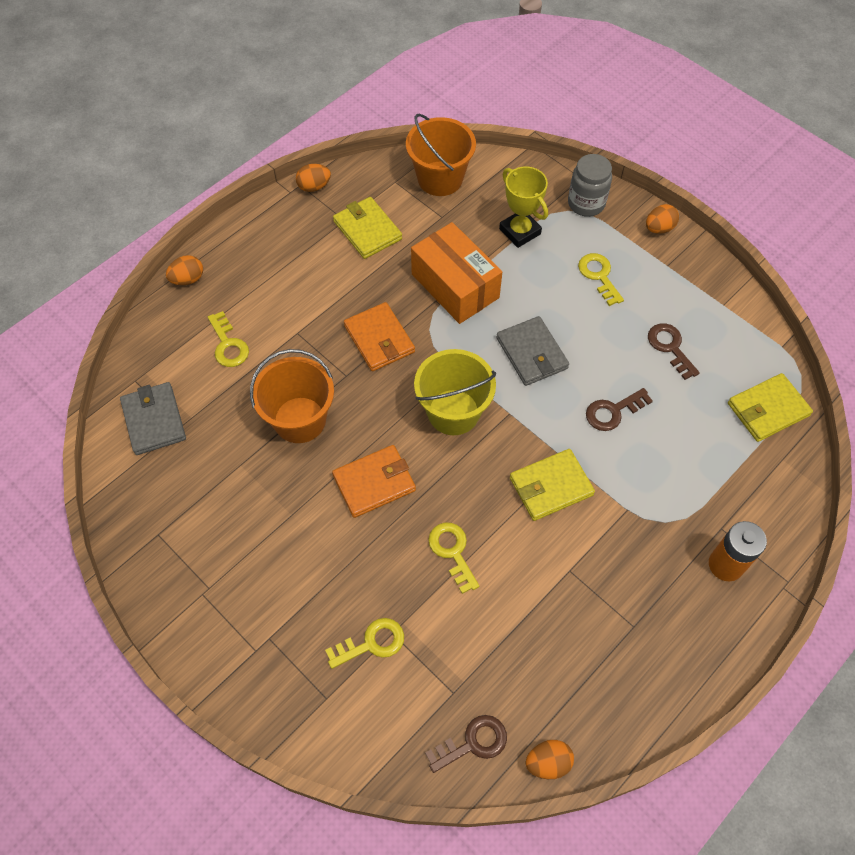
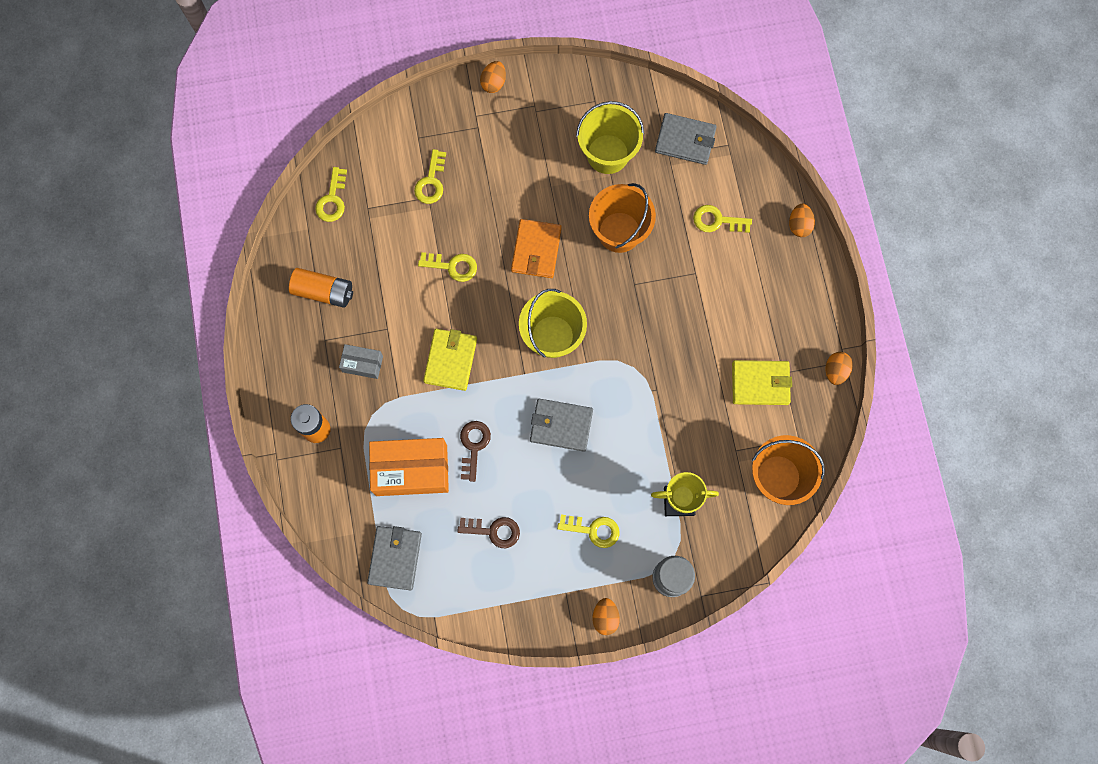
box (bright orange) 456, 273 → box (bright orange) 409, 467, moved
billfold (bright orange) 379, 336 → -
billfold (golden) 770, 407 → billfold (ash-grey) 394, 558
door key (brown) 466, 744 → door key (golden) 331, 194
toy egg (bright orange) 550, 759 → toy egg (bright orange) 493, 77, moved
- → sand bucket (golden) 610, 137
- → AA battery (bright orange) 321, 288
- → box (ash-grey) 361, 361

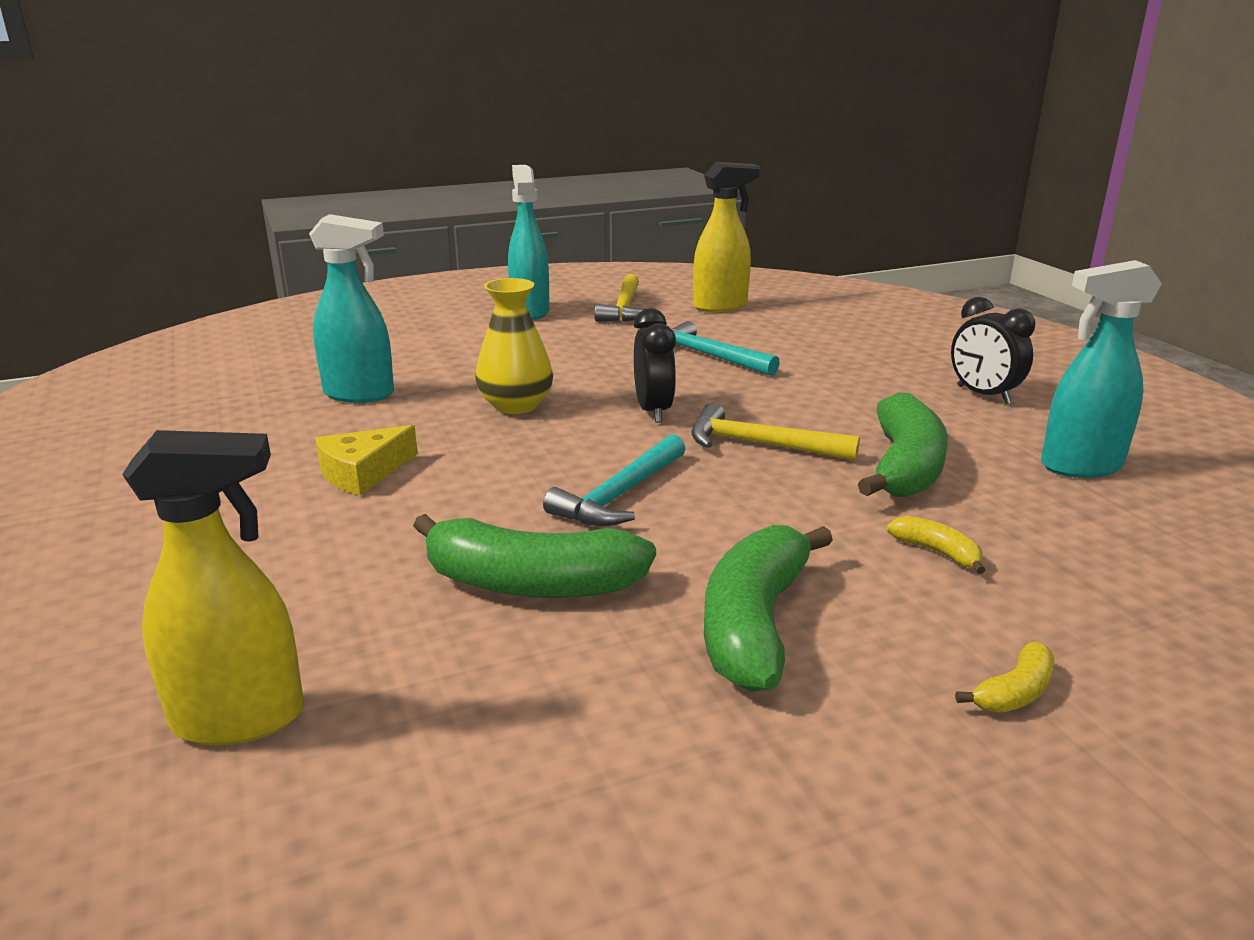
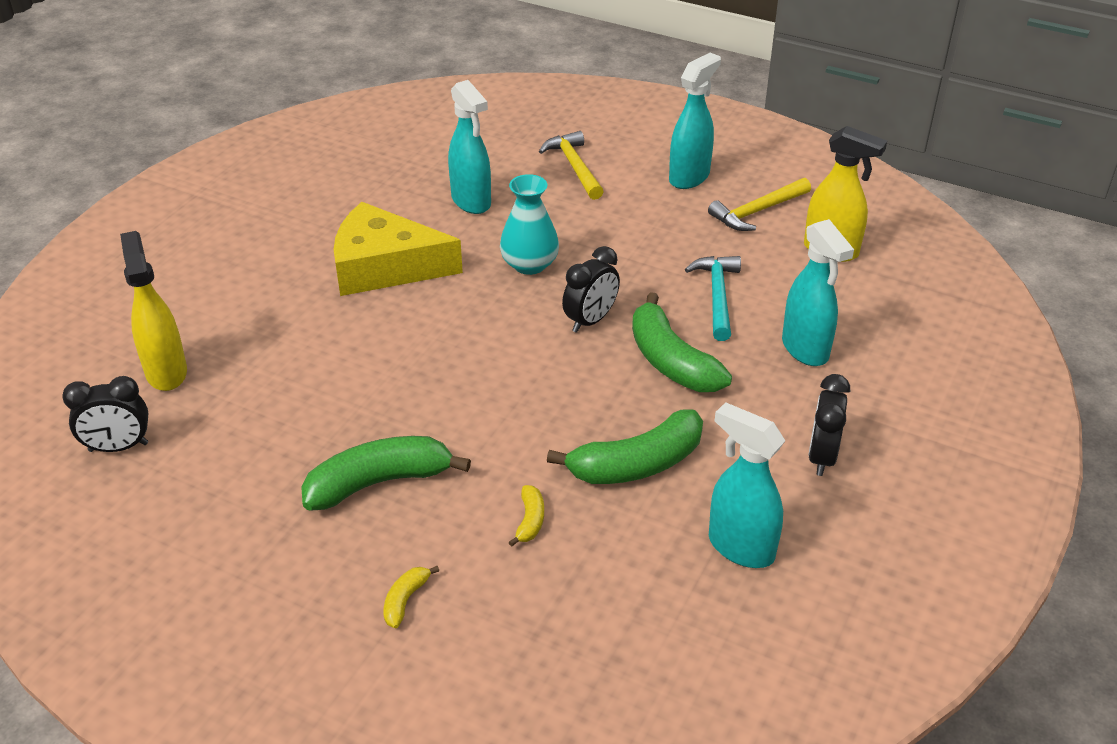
flower vase (golden) 514, 346 → flower vase (teal) 529, 224
carpenter's hammer (golden) 775, 432 → carpenter's hammer (golden) 571, 165, moved
cheese wedge (golden) 366, 460 → cheese wedge (golden) 398, 249, x1.87
spray cleaner (golden) 213, 587 → spray cleaner (golden) 153, 311, 150 degrees counterclockwise
carpenter's hammer (teal) 614, 480 → -
banana fruit (leaf-green) 534, 556 → banana fruit (leaf-green) 682, 342, moved
banana fruit (golden) 1004, 677 → banana fruit (golden) 411, 597, 105 degrees clockwise
- → spray cleaner (teal) 818, 292
- → clock (jet-black) 105, 414

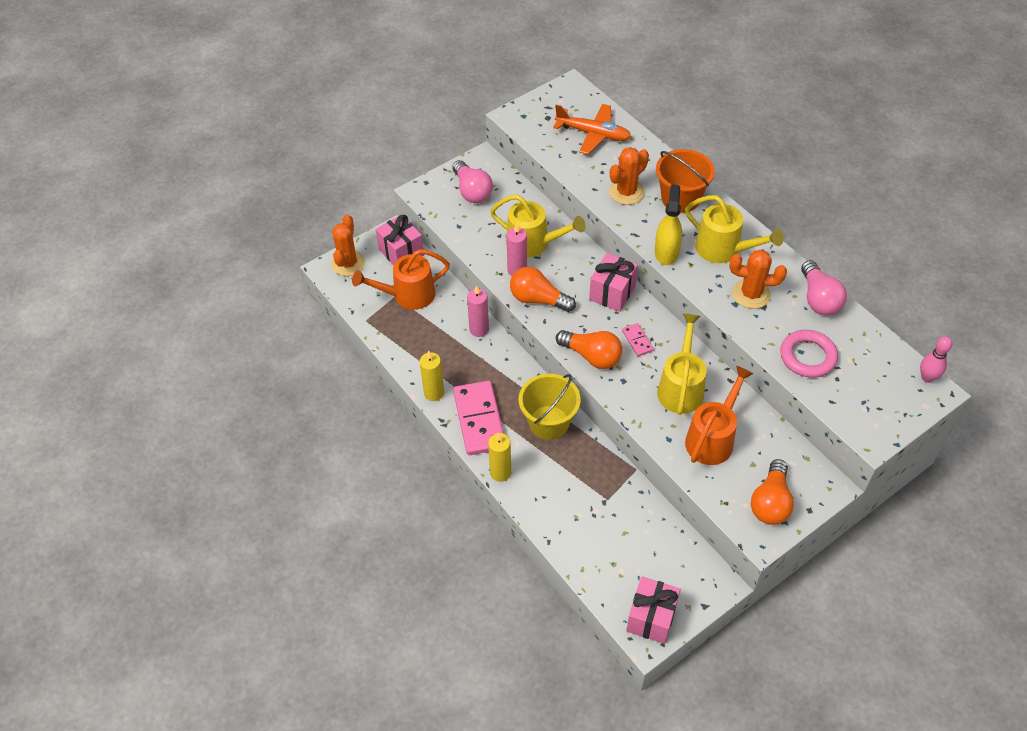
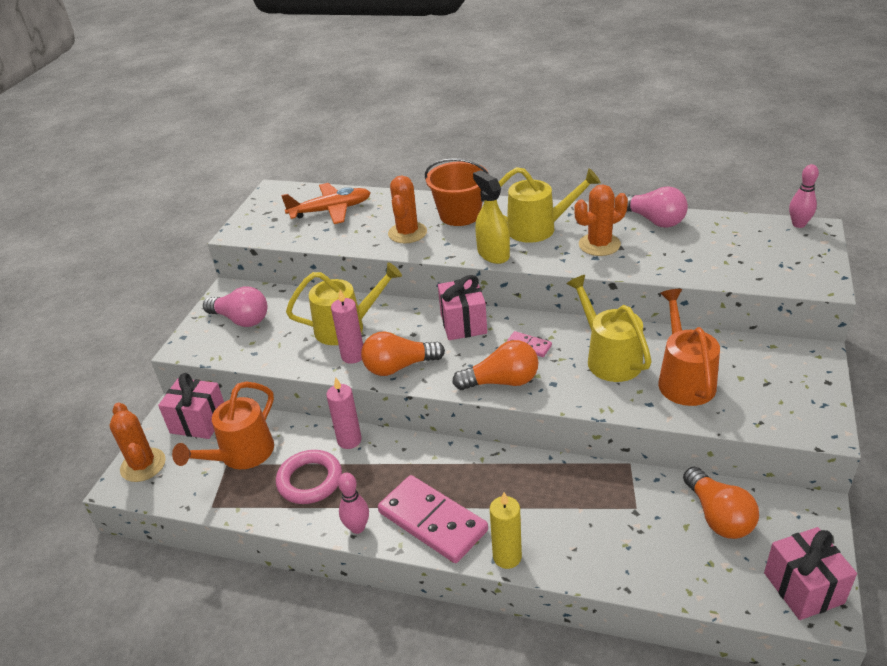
torus (rose-pink) 809, 354 → torus (rose-pink) 309, 477, moved
wax candle (golden) 431, 376 → skittle (rose-pink) 353, 503
sand bucket (golden) 550, 407 → -
lightbulb (bright orange) 772, 492 → lightbulb (bright orange) 721, 503, moved

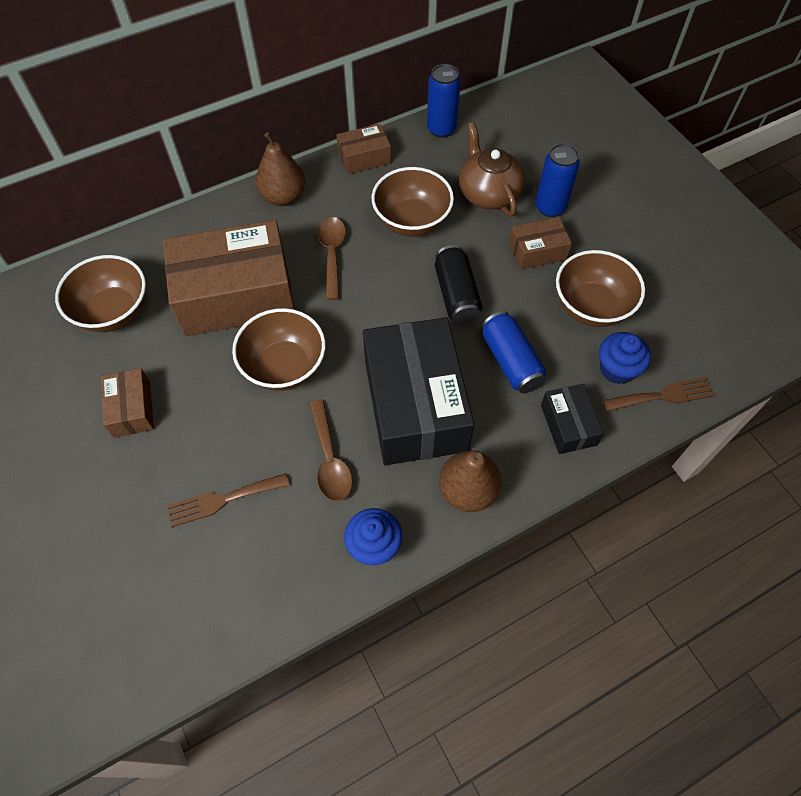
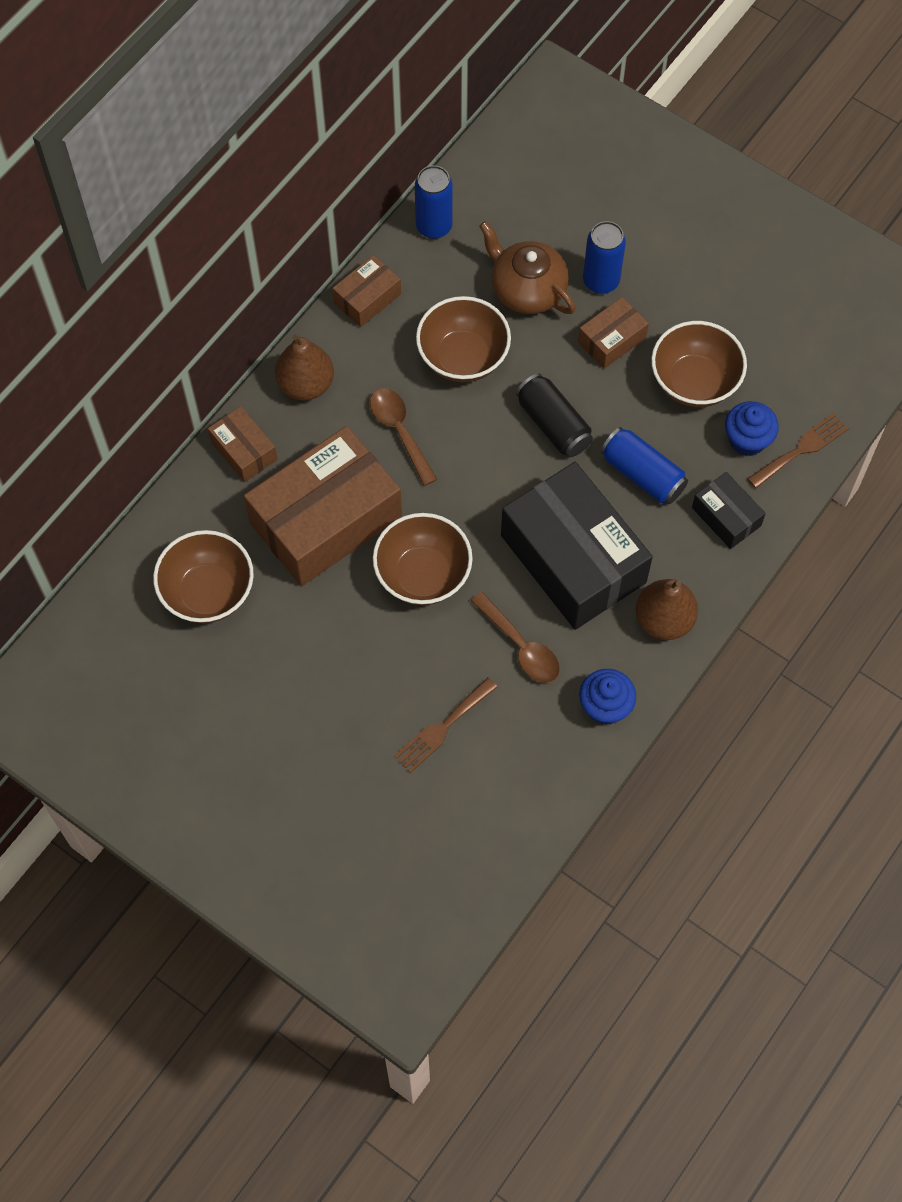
box (brown) 127, 403 → box (brown) 242, 444, moved

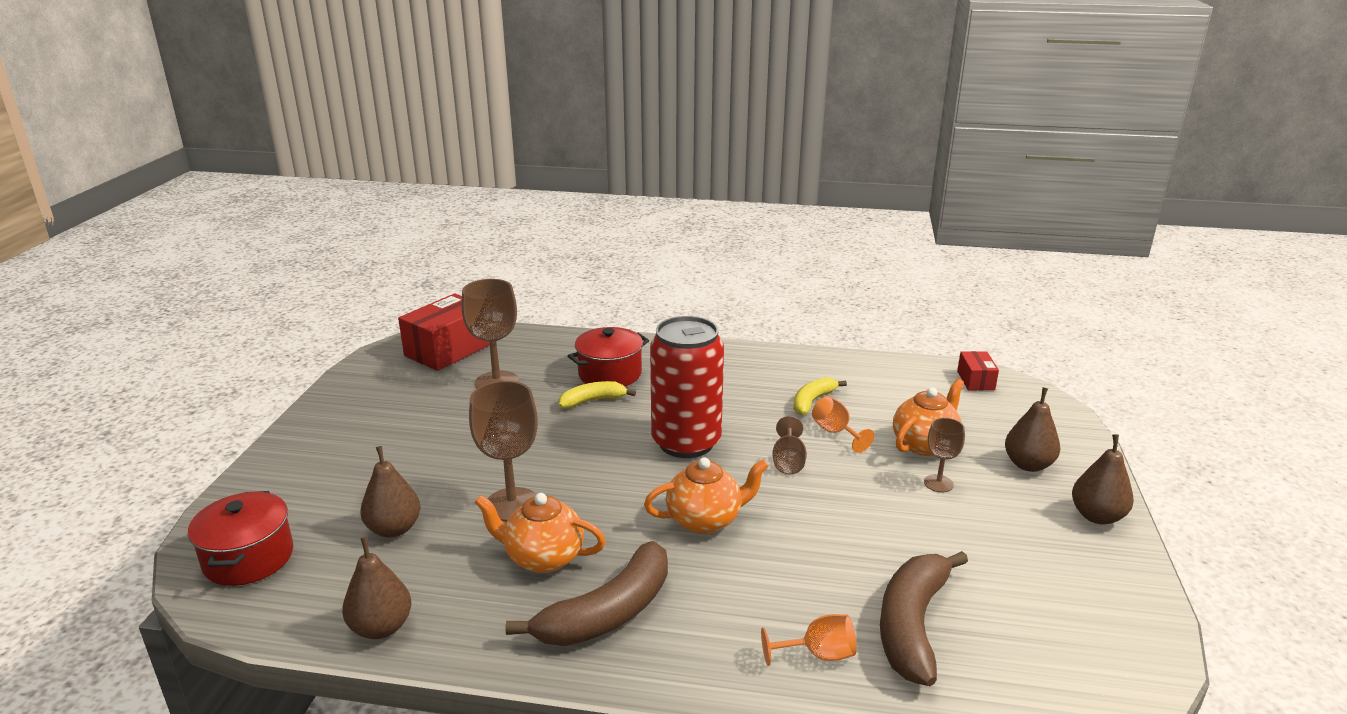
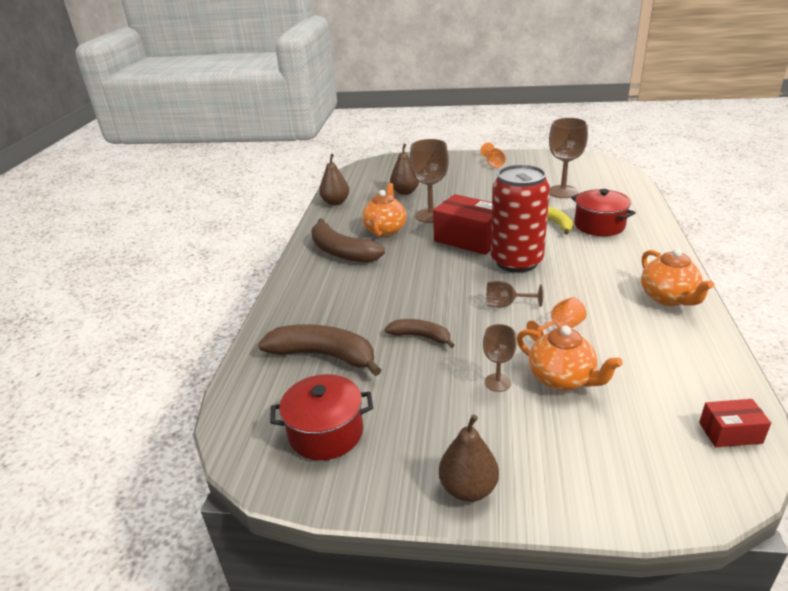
box (scarlet) 444, 332 → box (scarlet) 462, 224, moved
banana fruit (golden) 820, 396 → -
toy pear (brown) 1032, 429 → -
teapot (bright orange) 706, 495 → teapot (bright orange) 677, 277, moved
pot (scarlet) 240, 538 → pot (scarlet) 321, 417, moved
wine glass (bright orange) 809, 640 → wine glass (bright orange) 493, 155, moved
- → banana fruit (brown) 420, 333

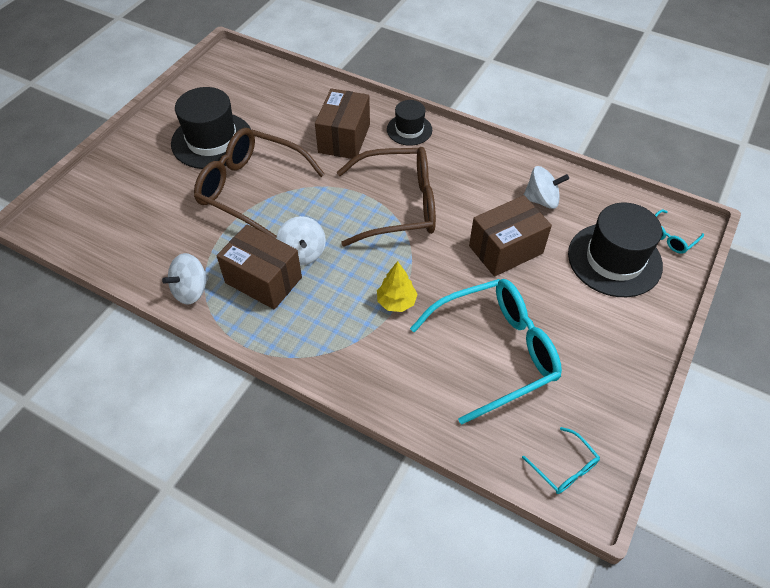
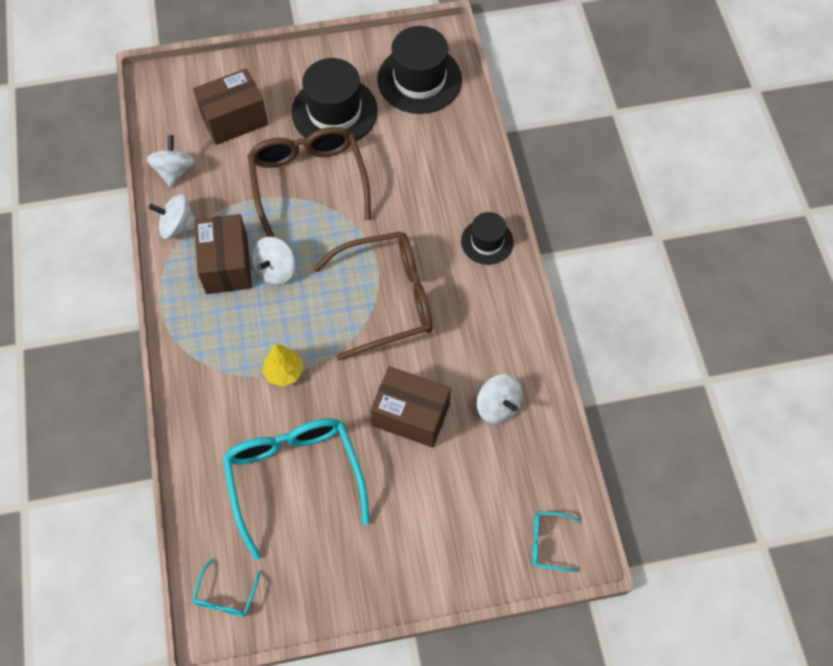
box (brown) 342, 123 → box (brown) 230, 106, moved
eyeglasses (brown) 386, 197 → eyeglasses (brown) 373, 295, 60 degrees counterclockwise
hat (jet-black) 615, 250 → hat (jet-black) 419, 70, moved
eyeglasses (teal) 486, 352 → eyeglasses (teal) 296, 489, 135 degrees counterclockwise
- → toy top (snow-white) 171, 161

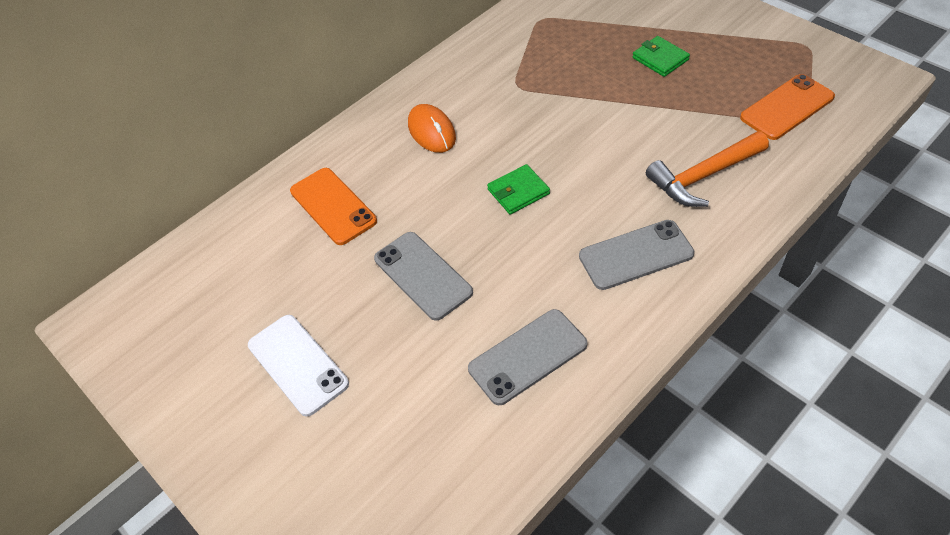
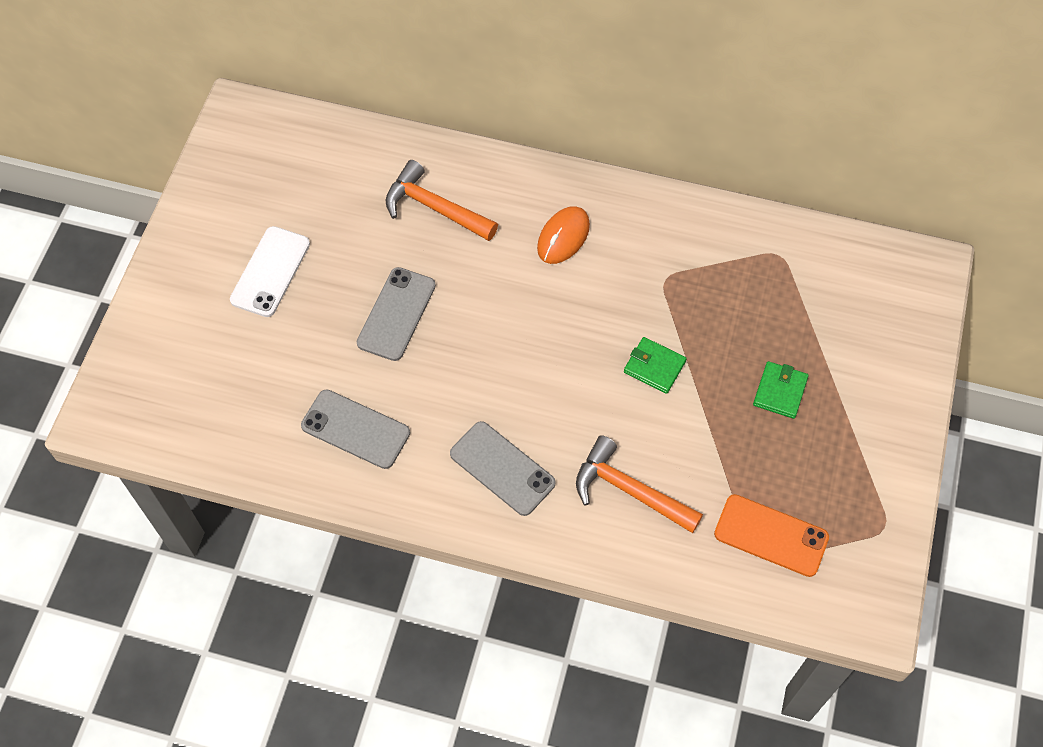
billfold (leaf-green) 518, 189 → billfold (leaf-green) 655, 365, moved
phone (bright orange) 333, 206 → carpenter's hammer (bright orange) 441, 200

